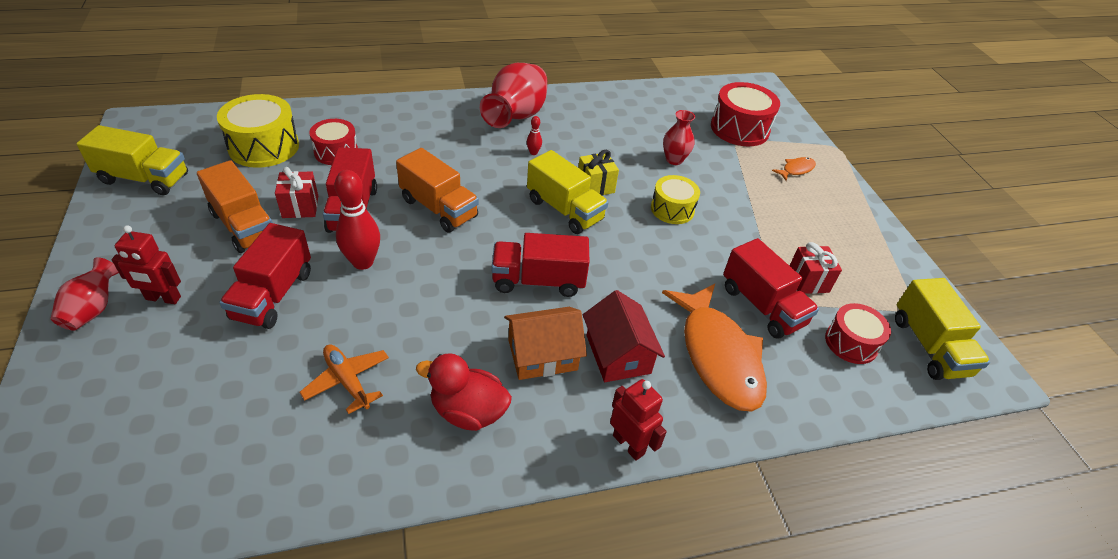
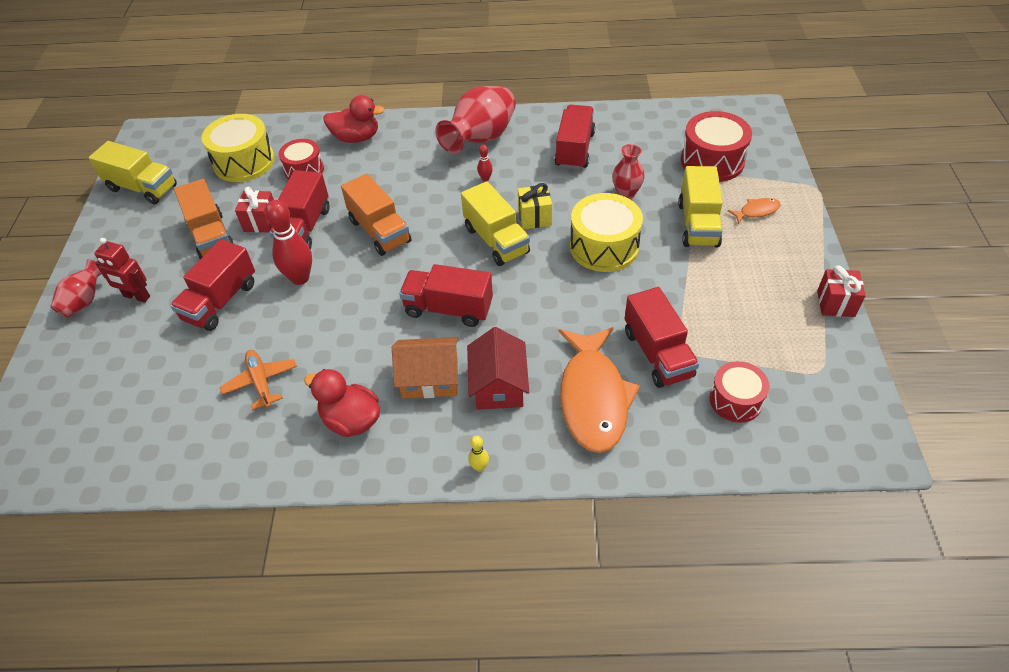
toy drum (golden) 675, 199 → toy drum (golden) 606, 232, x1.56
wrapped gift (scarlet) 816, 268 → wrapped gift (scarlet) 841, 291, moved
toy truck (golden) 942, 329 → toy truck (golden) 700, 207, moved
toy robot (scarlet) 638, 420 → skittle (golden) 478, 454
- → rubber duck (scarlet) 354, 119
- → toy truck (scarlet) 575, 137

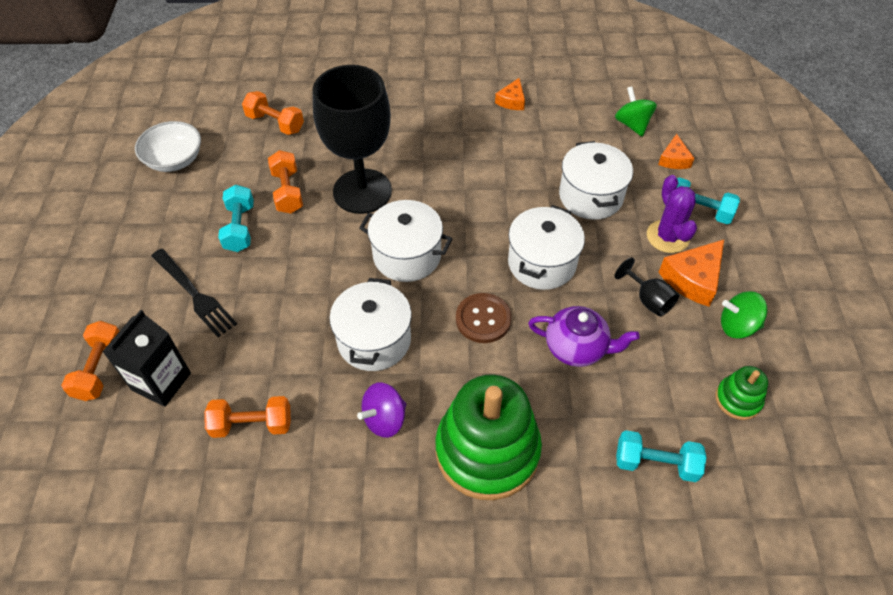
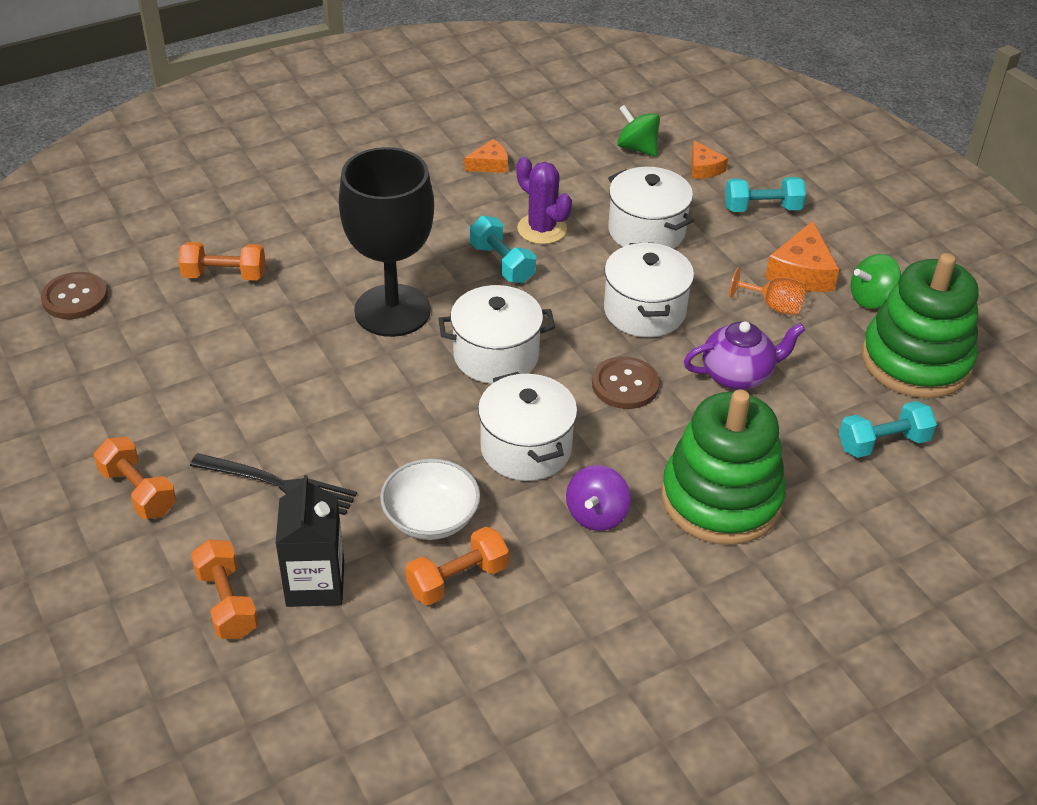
cheese wedge (bright orange) 510, 94 → cheese wedge (bright orange) 486, 156, 105 degrees counterclockwise
deep dish (snow-white) 168, 146 → deep dish (snow-white) 430, 499, moved
hand weight (bright orange) 285, 182 → hand weight (bright orange) 135, 478, moved
saguaro cactus (royal purple) 672, 214 → saguaro cactus (royal purple) 544, 200, moved
hand weight (teal) 236, 218 → hand weight (teal) 502, 249, moved
wine glass (jet-black) 646, 286 → wine glass (bright orange) 767, 291
ring stacker (leaf-green) 741, 393 → ring stacker (leaf-green) 920, 325, x2.18
- → button (brown) 74, 295

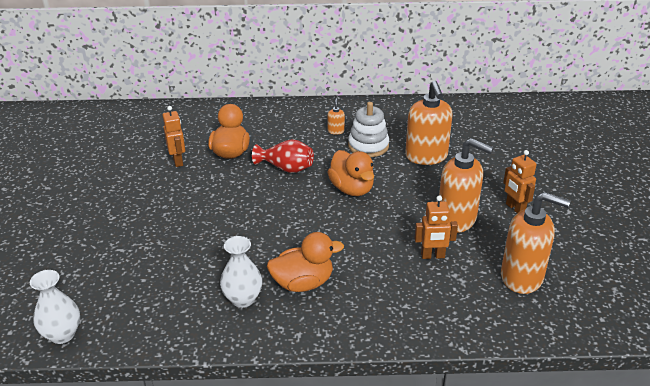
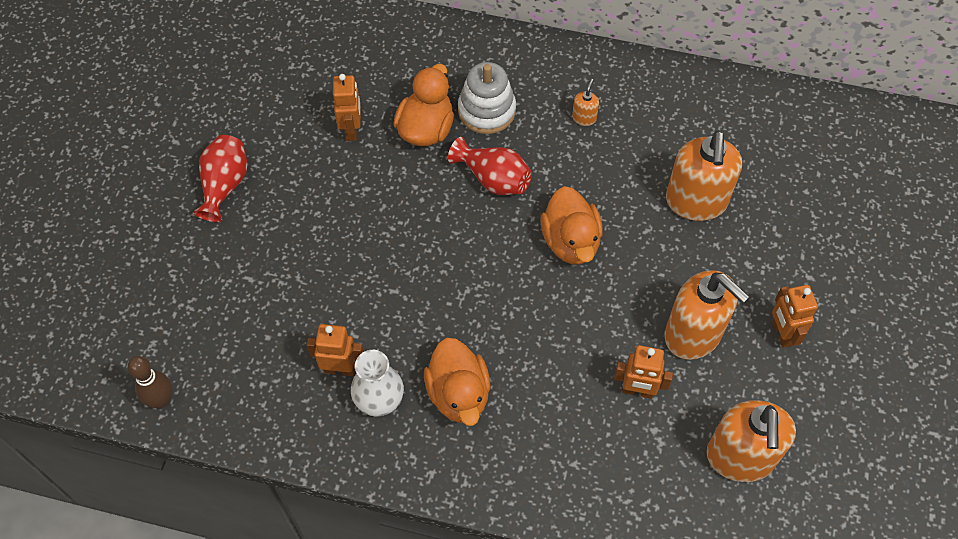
ring stacker (snow-white) 368, 129 → ring stacker (snow-white) 487, 98, moved
soap pump (bright orange) 535, 243 → soap pump (bright orange) 751, 441, 60 degrees clockwise
rubber duck (bright orange) 305, 262 → rubber duck (bright orange) 457, 382, 75 degrees clockwise
flower vase (snow-white) 55, 307 → skittle (brown) 150, 382
- → flower vase (scarlet) 220, 178
- → toy robot (bright orange) 335, 350

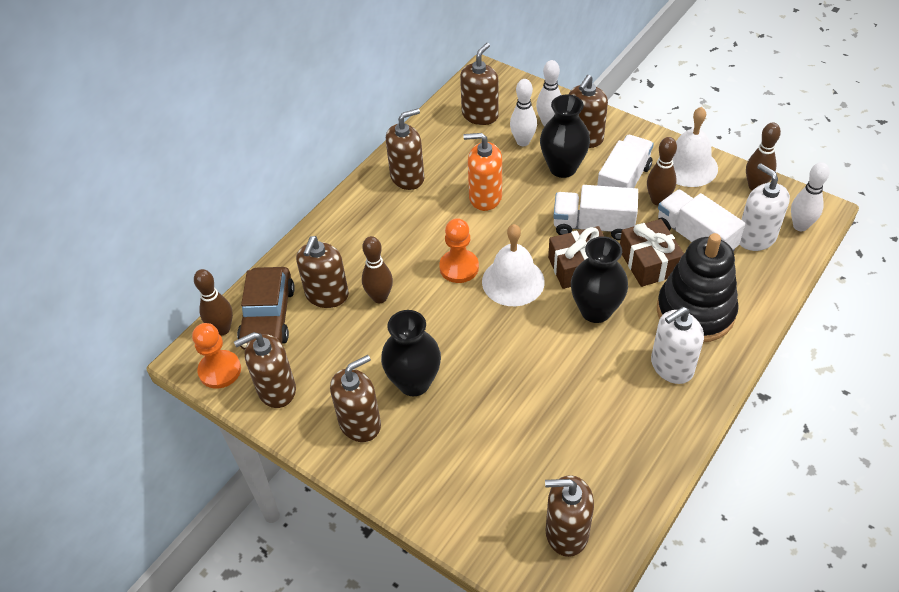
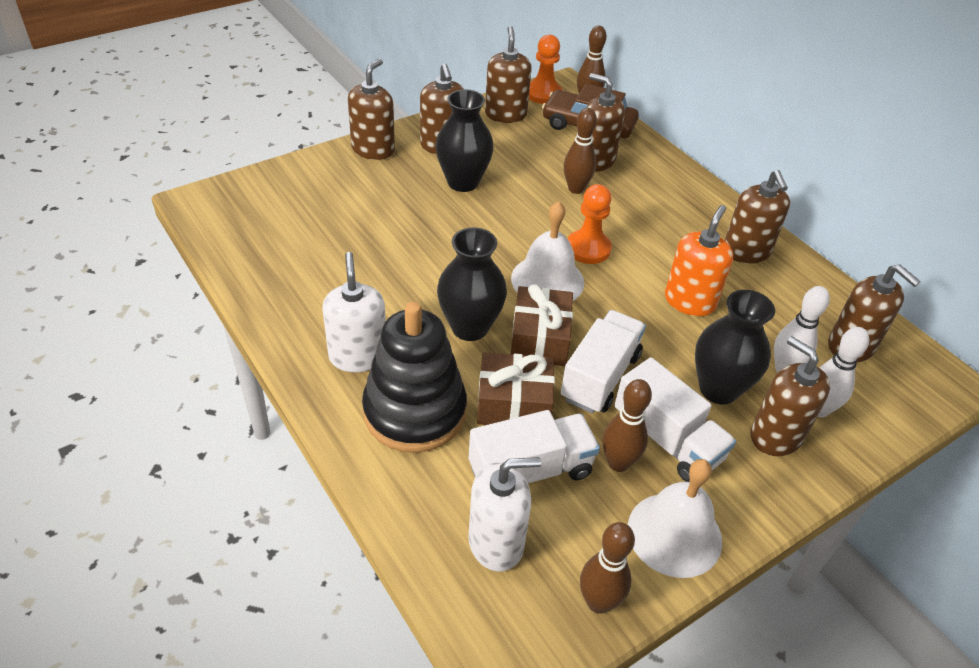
skittle (snow-white) 810, 196 → -
soap pump (brown) 569, 516 → soap pump (brown) 371, 109, moved

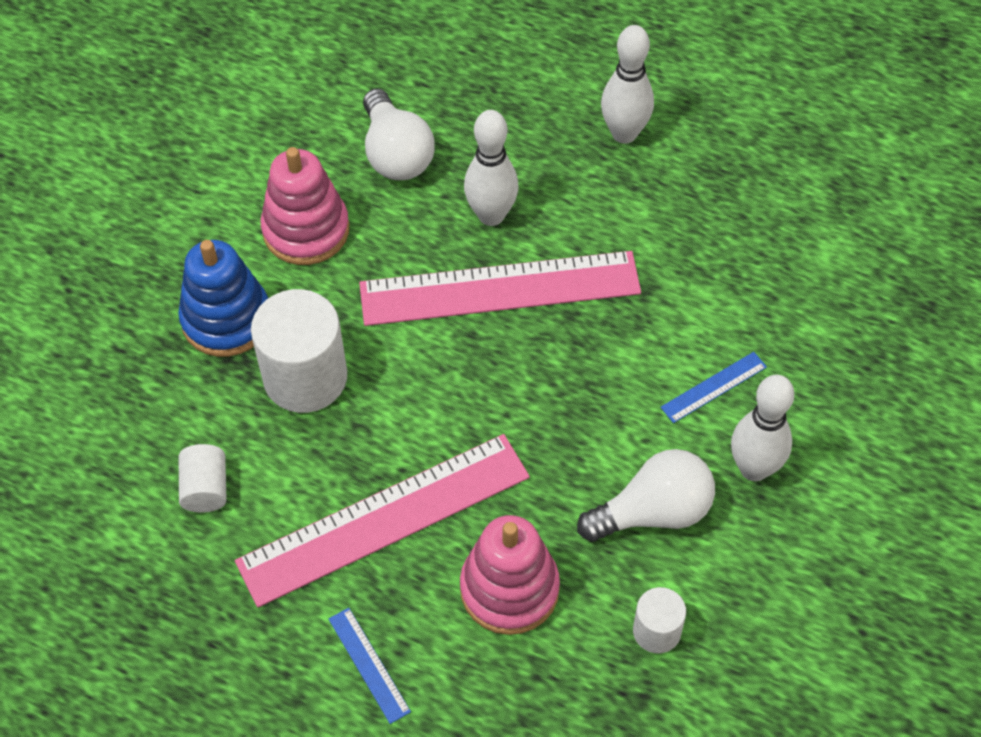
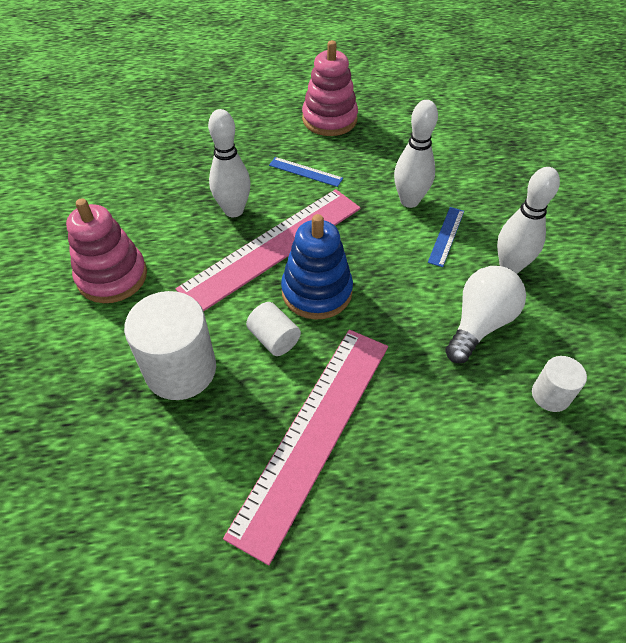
skittle (snow-white) 627, 84 → skittle (snow-white) 416, 154, moved
lightbulb (snow-white) 399, 134 → -
ring stacker (royal blue) 223, 298 → ring stacker (royal blue) 317, 267, moved
cylinder shape (snow-white) 203, 478 → cylinder shape (snow-white) 273, 329, moved
ring stacker (rose-pink) 510, 575 → ring stacker (rose-pink) 330, 88, moved
straightedge (royal blue) 370, 666 → straightedge (royal blue) 306, 172, moved

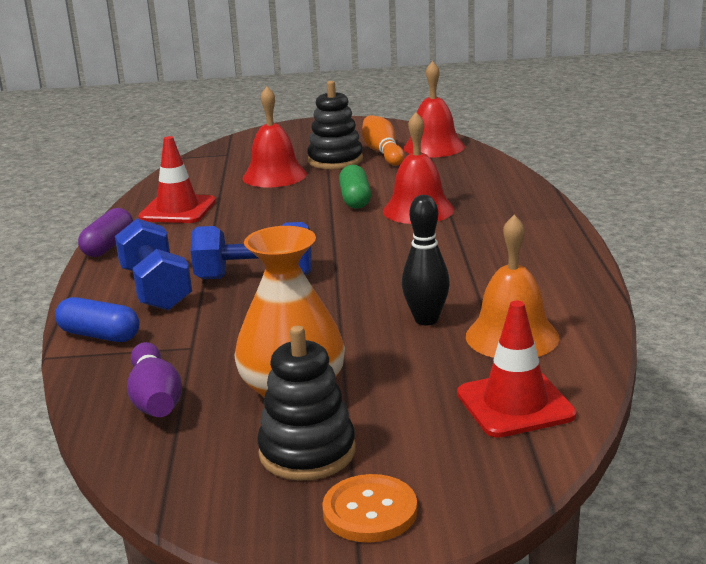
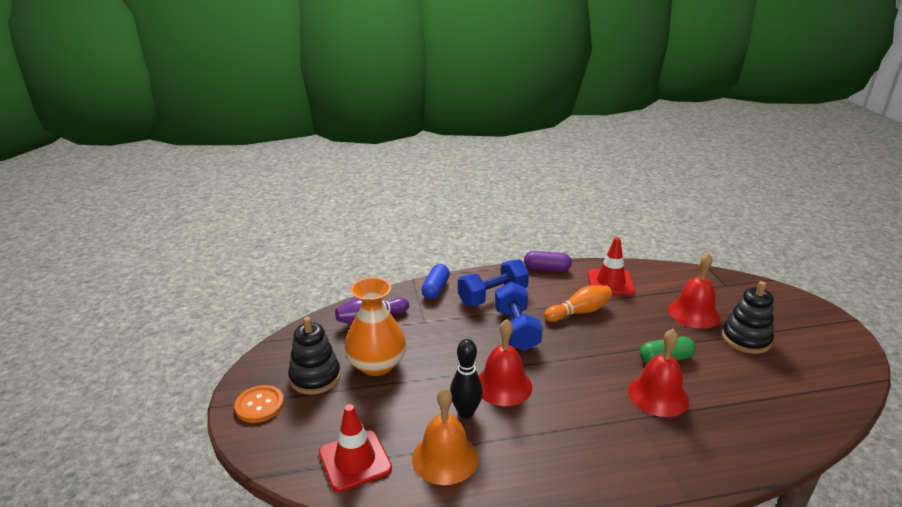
bell (scarlet) 434, 109 → bell (scarlet) 505, 362, moved
skittle (bright orange) 383, 140 → skittle (bright orange) 578, 303, moved

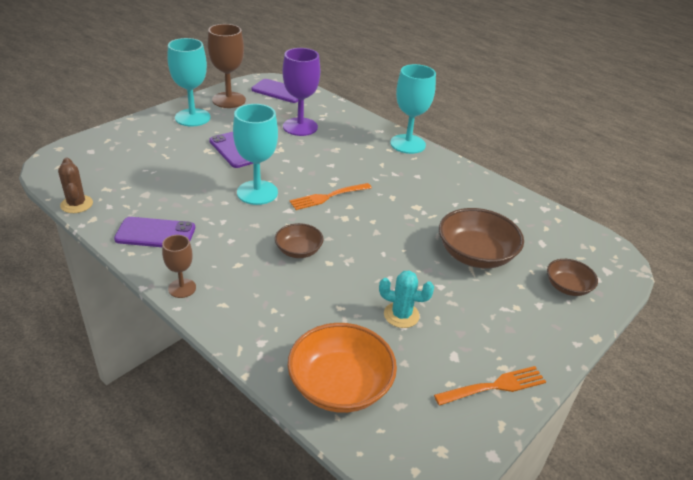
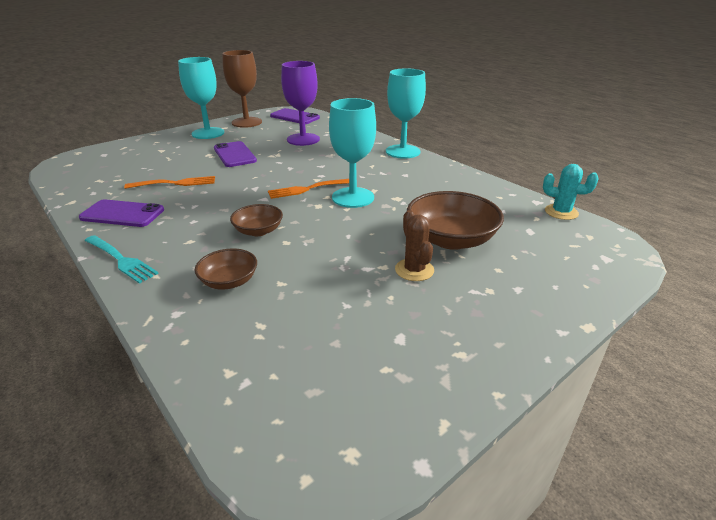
wine glass (teal) 255, 154 → wine glass (teal) 352, 153, moved
saguaro cactus (brown) 75, 185 → saguaro cactus (brown) 414, 245, moved
wine glass (brown) 179, 266 → fork (teal) 122, 259
deep dish (brown) 572, 277 → deep dish (brown) 226, 269, moved
saguaro cactus (teal) 406, 299 → saguaro cactus (teal) 571, 192, moved
deep dish (bright orange) 342, 368 → -
fork (bright orange) 490, 386 → fork (bright orange) 169, 182, moved

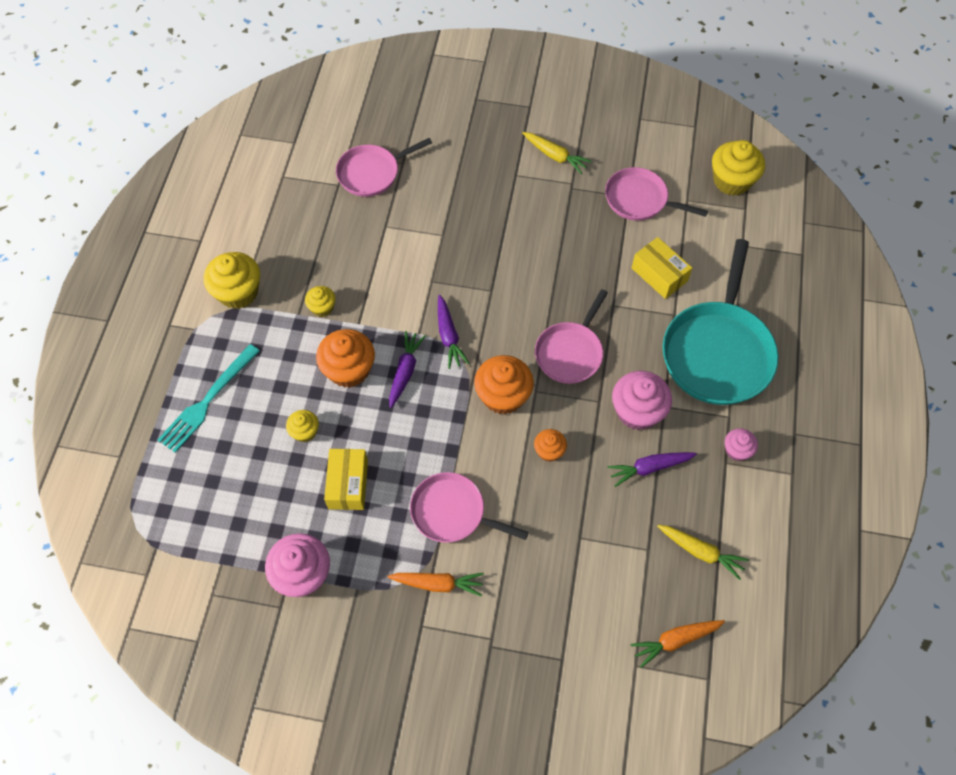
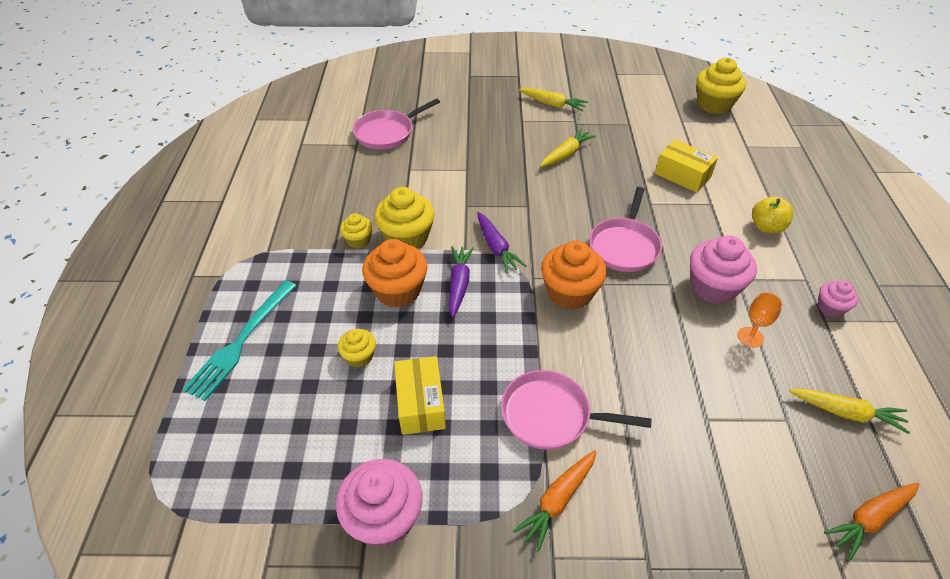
skillet (rose-pink) 656, 194 → -
skillet (teal) 720, 322 → apple fruit (golden) 772, 214
fairy cake (golden) 232, 280 → fairy cake (golden) 404, 218, moved
fairy cake (bright orange) 550, 445 → -
root vegetable (royal purple) 652, 469 → wine glass (bright orange) 760, 320
root vegetable (bright orange) 435, 585 → root vegetable (bright orange) 555, 501, 135 degrees clockwise
- → root vegetable (golden) 568, 147

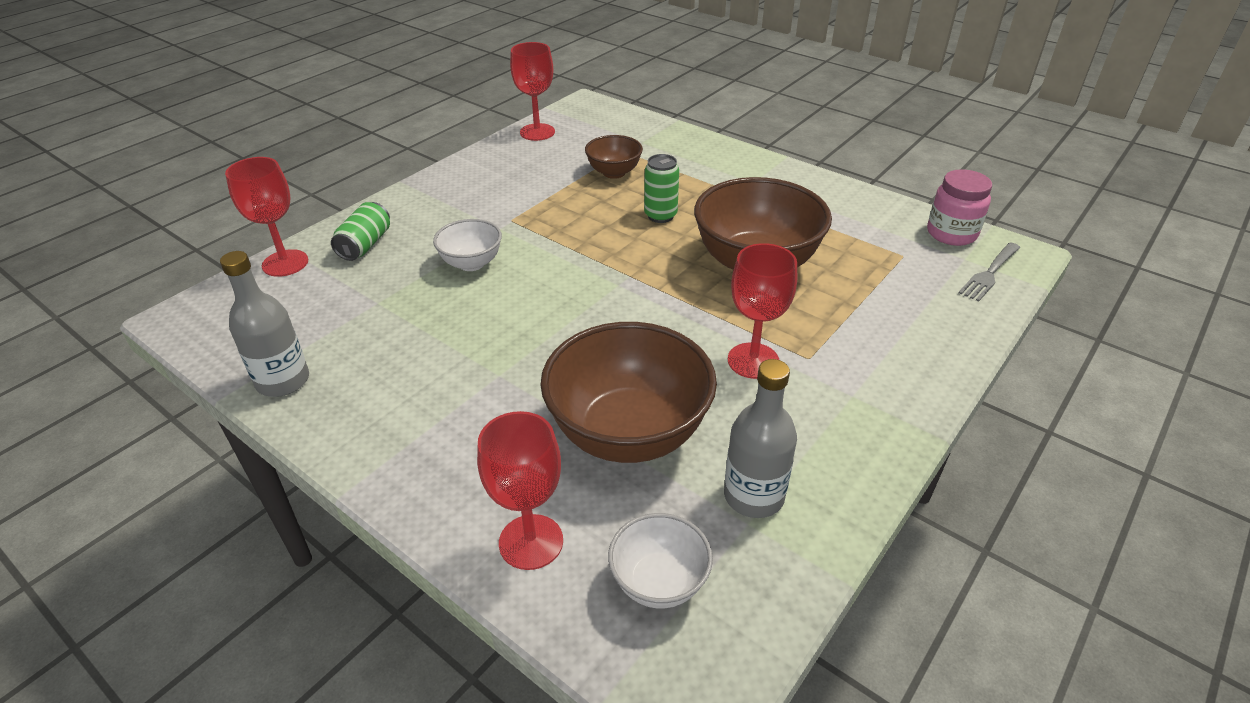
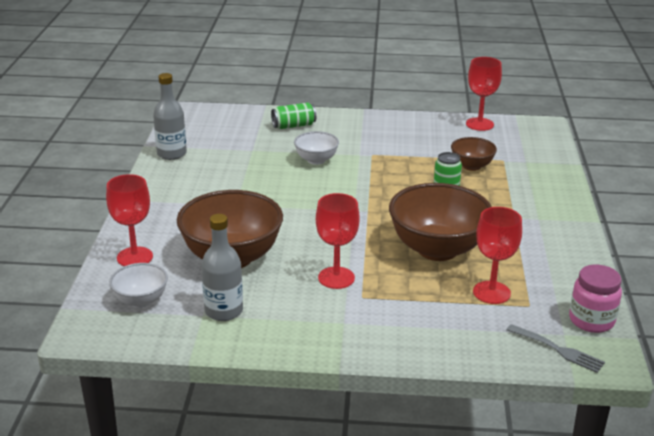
wine glass (scarlet) 266, 217 → wine glass (scarlet) 497, 255, moved
fork (ash-grey) 989, 272 → fork (ash-grey) 556, 348, 150 degrees counterclockwise

